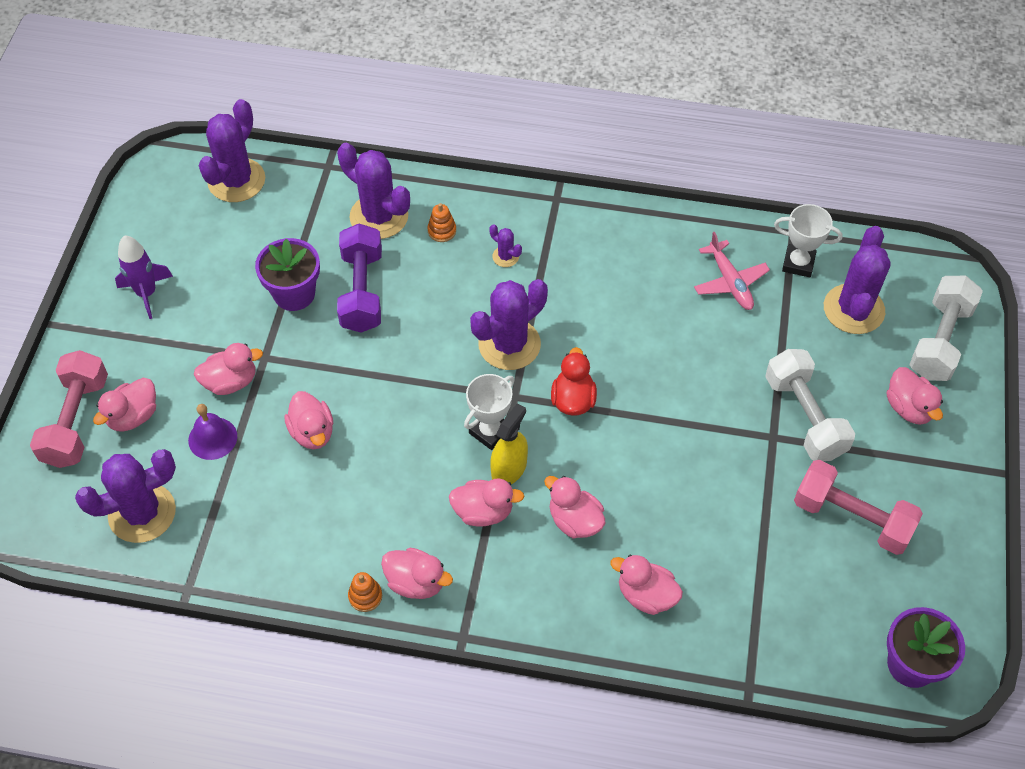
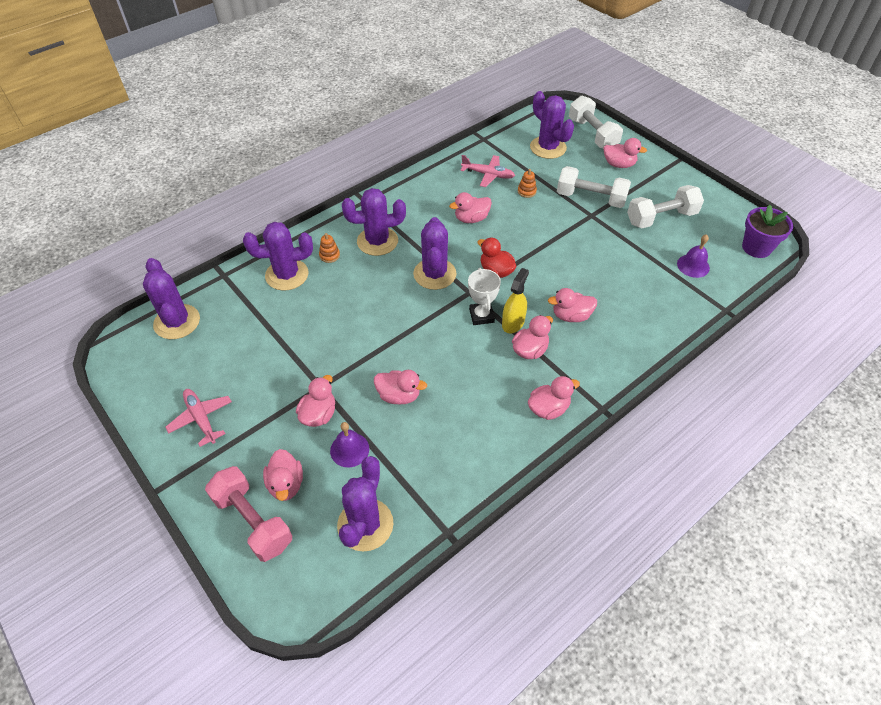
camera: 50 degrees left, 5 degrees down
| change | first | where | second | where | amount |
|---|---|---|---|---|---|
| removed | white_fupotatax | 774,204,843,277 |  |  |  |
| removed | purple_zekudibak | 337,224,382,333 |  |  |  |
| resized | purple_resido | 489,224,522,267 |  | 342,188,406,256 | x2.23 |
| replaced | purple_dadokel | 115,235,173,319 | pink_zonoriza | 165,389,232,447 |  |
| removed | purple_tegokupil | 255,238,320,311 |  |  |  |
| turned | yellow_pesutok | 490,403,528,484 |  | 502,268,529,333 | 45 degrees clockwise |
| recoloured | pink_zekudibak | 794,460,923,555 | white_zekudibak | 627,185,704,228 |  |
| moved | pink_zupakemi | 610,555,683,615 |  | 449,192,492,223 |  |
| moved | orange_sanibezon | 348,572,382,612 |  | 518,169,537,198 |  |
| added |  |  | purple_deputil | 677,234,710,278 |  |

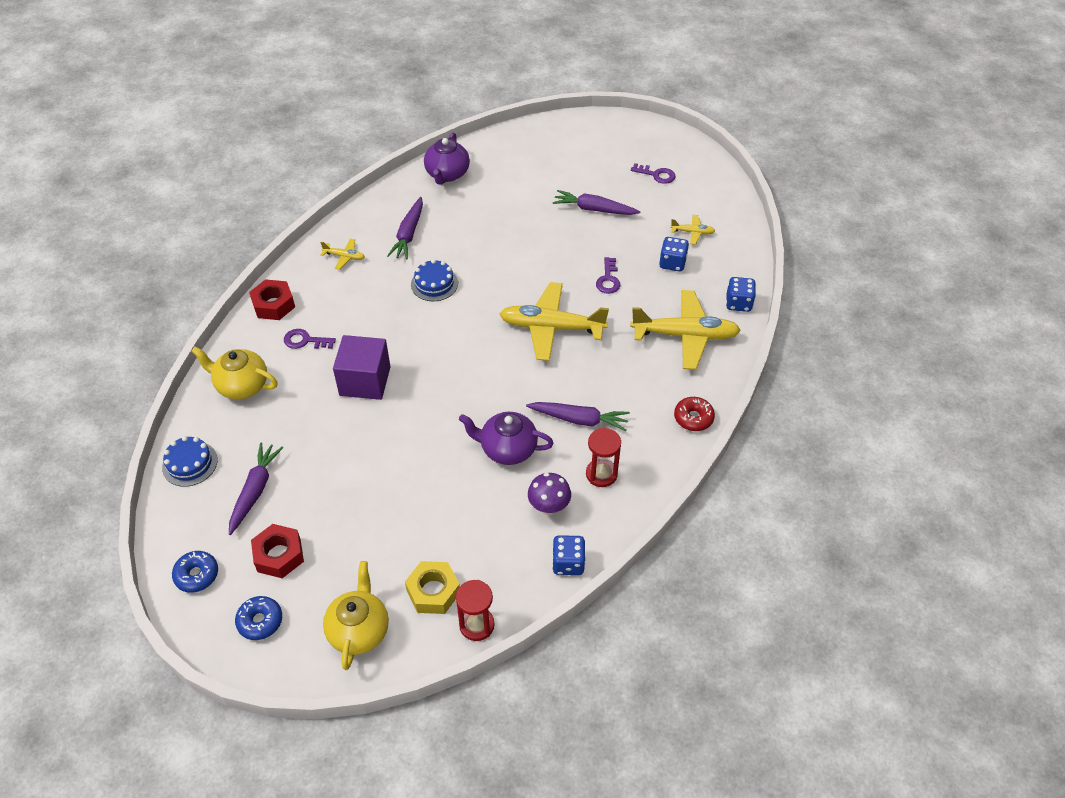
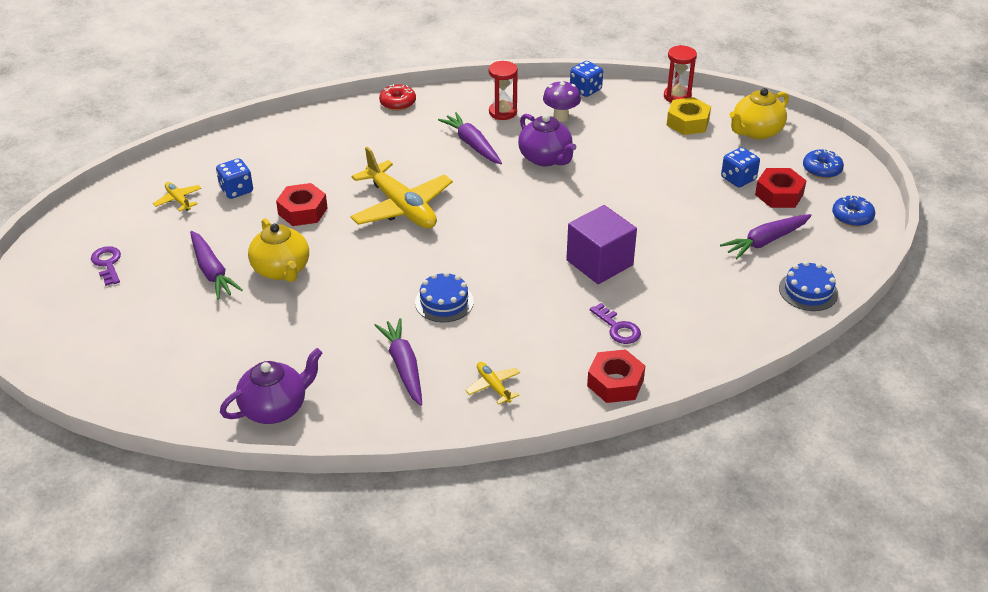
camera: 135 degrees left, 10 degrees down
| change | first | where | second | where | amount |
|---|---|---|---|---|---|
| turned | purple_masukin | 387,197,423,260 |  | 374,318,422,406 | 75 degrees counterclockwise |
| replaced | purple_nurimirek | 596,257,620,294 | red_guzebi | 276,183,328,226 |  |
| moved | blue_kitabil | 726,277,756,312 |  | 721,147,760,187 |  |
| removed | yellow_zonoriza | 630,290,741,370 |  |  |  |
| moved | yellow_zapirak | 191,347,278,399 |  | 248,218,309,282 |  |

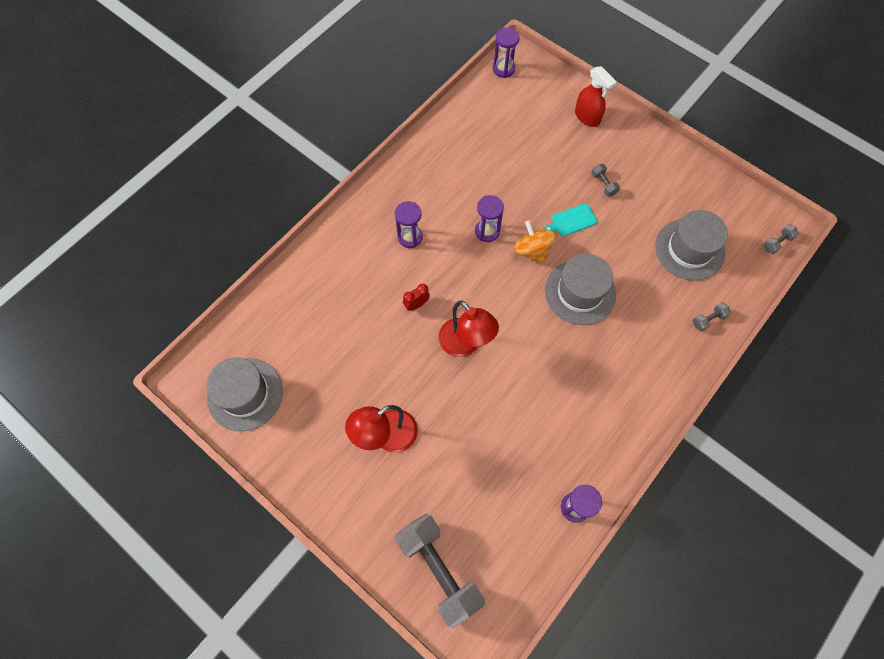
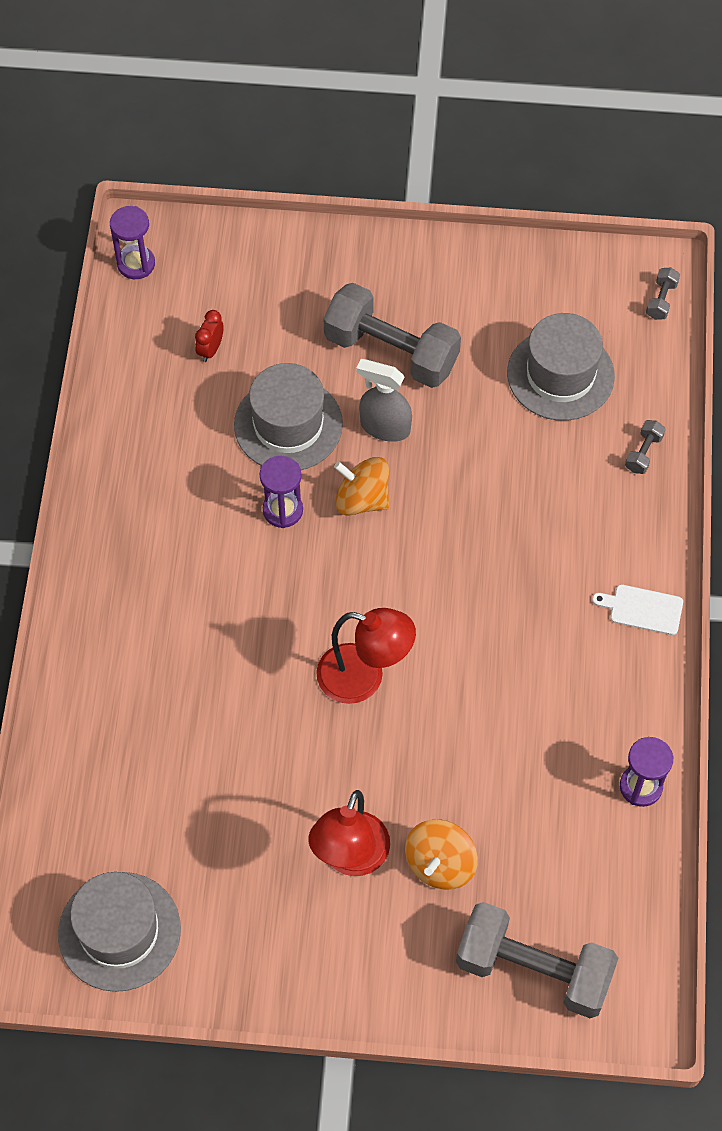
camera: 35 degrees left, 5 degrees down
| change | first | where | second | where | amount |
|---|---|---|---|---|---|
| removed | red_pesutok | 575,66,617,127 |  |  |  |
| resized | grey_zekudibak | 591,164,620,197 |  | 324,283,461,388 | x2.50 |
| removed | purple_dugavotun | 395,201,423,248 |  |  |  |
| replaced | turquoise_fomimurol | 544,203,597,236 | grey_pesutok | 356,359,412,442 |  |
| moved | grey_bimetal | 545,254,616,325 |  | 234,363,343,470 |  |
| moved | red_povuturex | 403,284,430,311 |  | 195,310,224,362 |  |
| added |  |  | white_fomimurol | 592,585,683,635 |  |
| added |  |  | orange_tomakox | 405,819,478,890 |  |

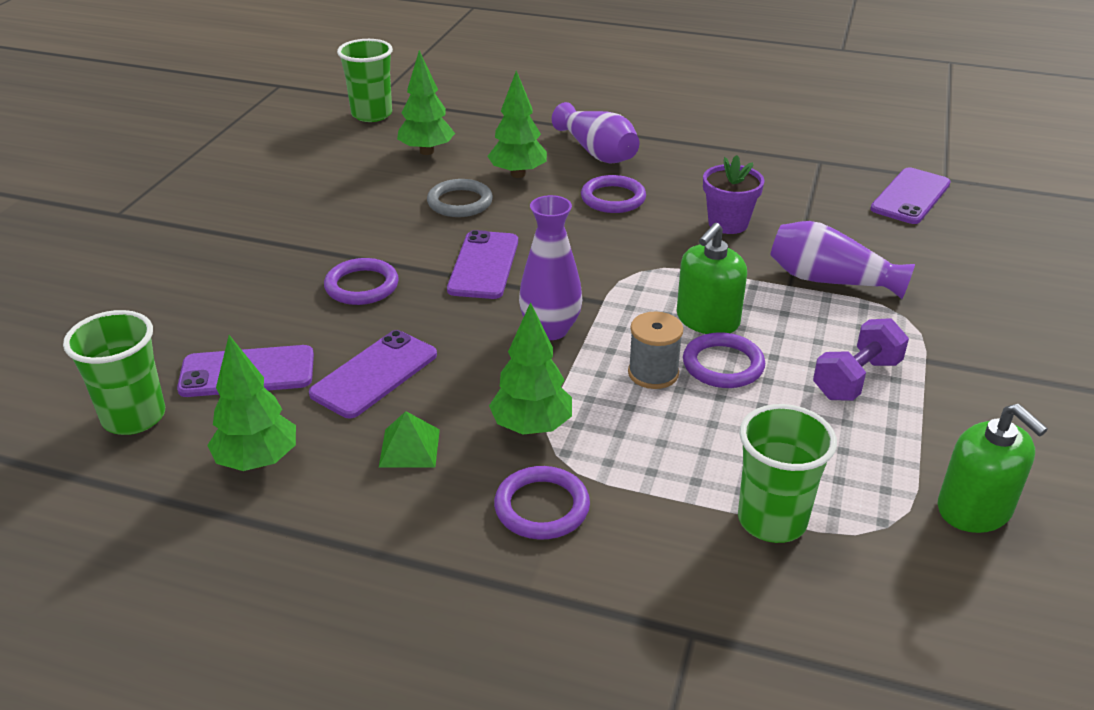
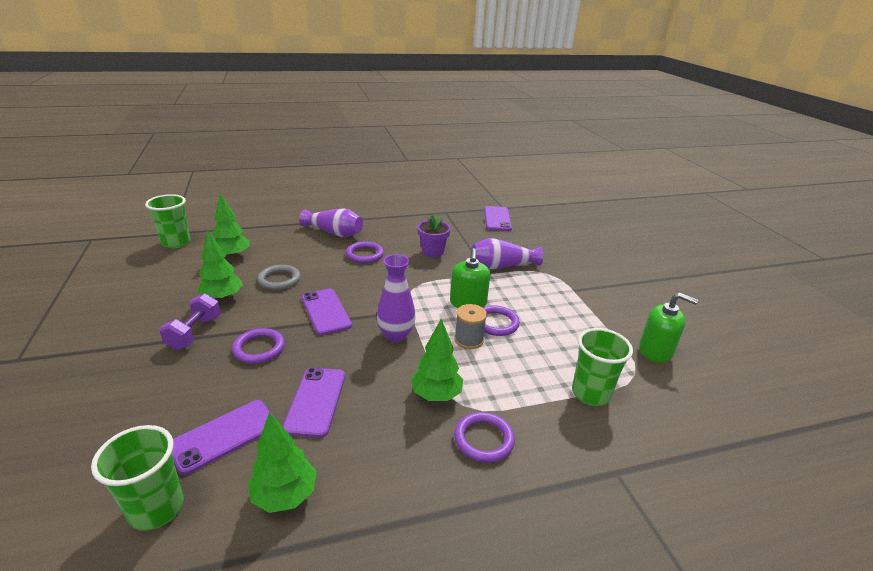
camera: 35 degrees left, 5 degrees down
| change | first | where | second | where | amount |
|---|---|---|---|---|---|
| moved | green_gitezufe | 487,71,547,178 |  | 197,229,243,301 |  |
| moved | purple_zekudibak | 813,318,909,401 |  | 159,293,221,350 |  |
| removed | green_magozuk | 379,411,440,468 |  |  |  |

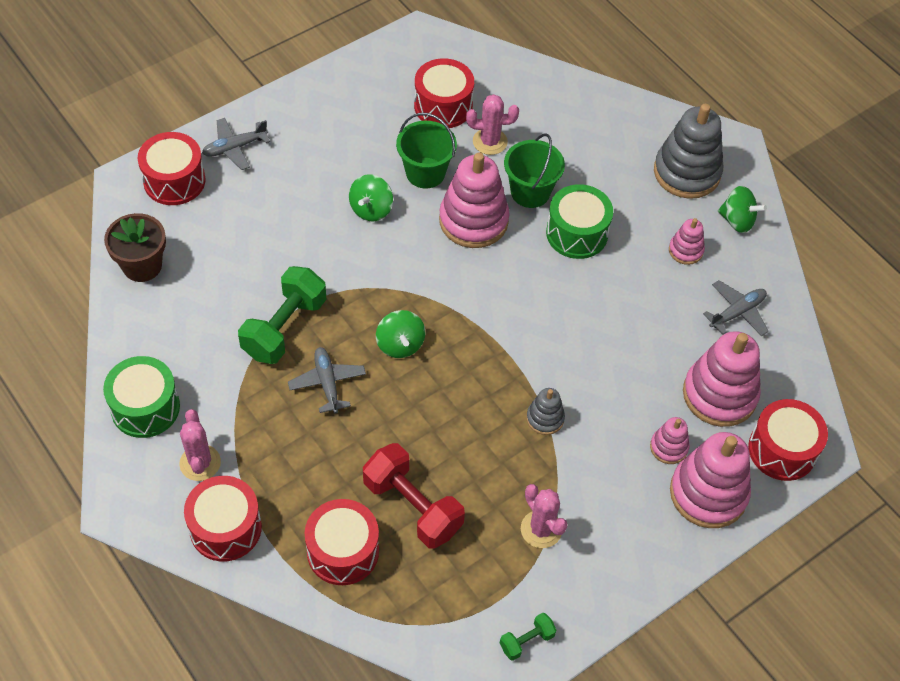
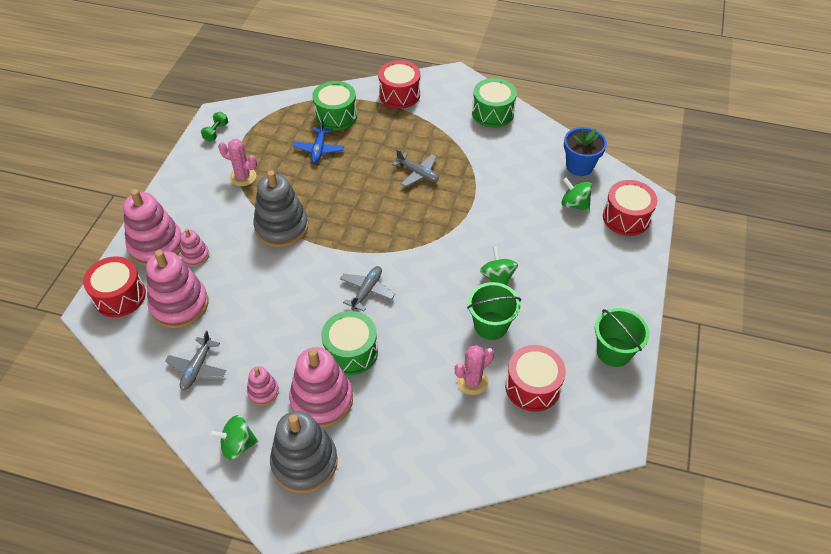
camera: 145 degrees right, 5 degrees down
| change | first | where | second | where | amount |
|---|---|---|---|---|---|
| moved | grey_zonoriza | 202,118,270,170 |  | 340,266,395,311 |  |
| moved | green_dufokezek | 504,133,565,208 |  | 595,308,650,367 |  |
| moved | pink_sanibezon | 439,153,510,248 |  | 289,347,353,428 |  |
| recoloured | brown_tegokupil | 104,213,166,282 | blue_tegokupil | 564,127,607,176 |  |
| removed | green_zekudibak | 238,266,326,364 |  |  |  |
| moved | green_tomakox | 376,310,425,358 |  | 561,178,592,211 |  |
| resized | grey_sanibezon | 526,388,565,435 |  | 253,170,308,248 | x2.00 |
| removed | pink_resido | 179,409,221,481 |  |  |  |
| replaced | red_zekudibak | 363,443,465,549 | blue_zonoriza | 293,119,344,163 |  |
| recoloured | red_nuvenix | 305,499,379,585 | green_nuvenix | 312,81,357,130 |  |

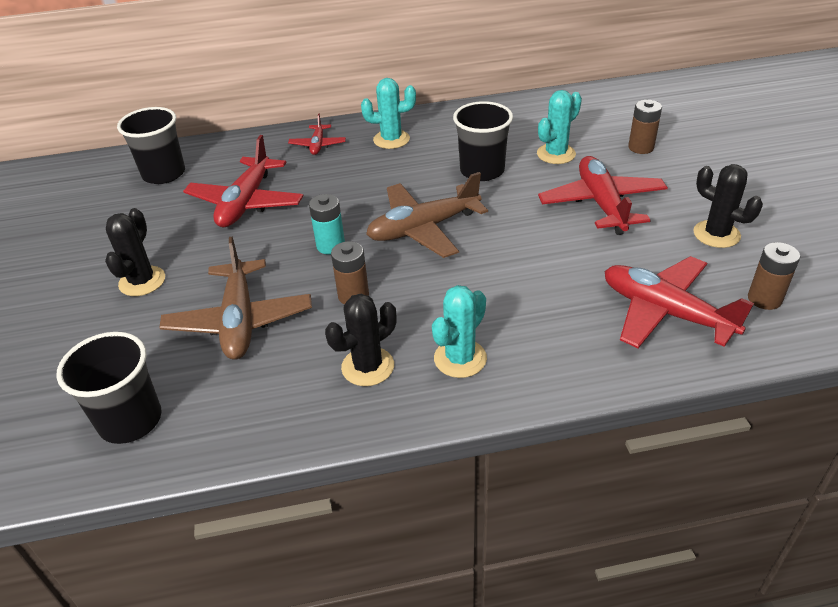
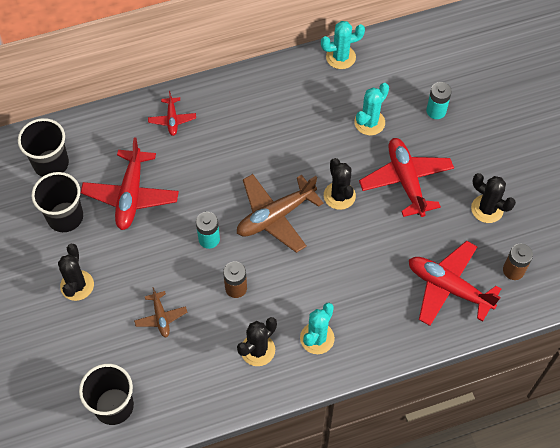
camera: 10 degrees left, 20 degrees up
| change | first | where | second | where | amount |
|---|---|---|---|---|---|
| moved | turquoise_resido | 361,78,416,149 |  | 321,21,365,69 |  |
| recoloured | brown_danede | 628,100,662,154 | turquoise_danede | 426,82,452,119 |  |
| moved | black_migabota | 453,101,513,181 |  | 32,172,83,232 |  |
| resized | brown_zonoriza | 159,236,312,359 |  | 134,287,187,338 | x0.52 |
| added |  |  | black_resido | 324,158,356,210 |  |

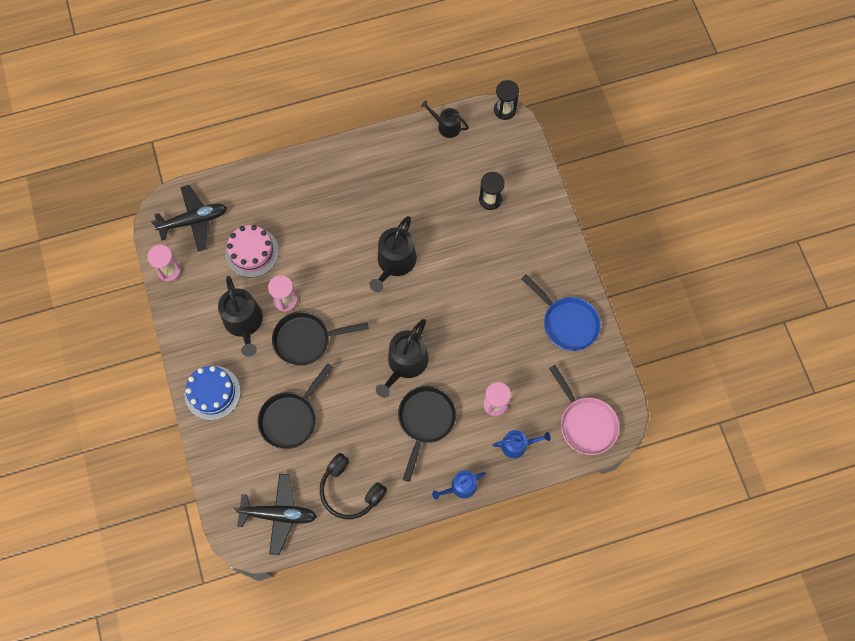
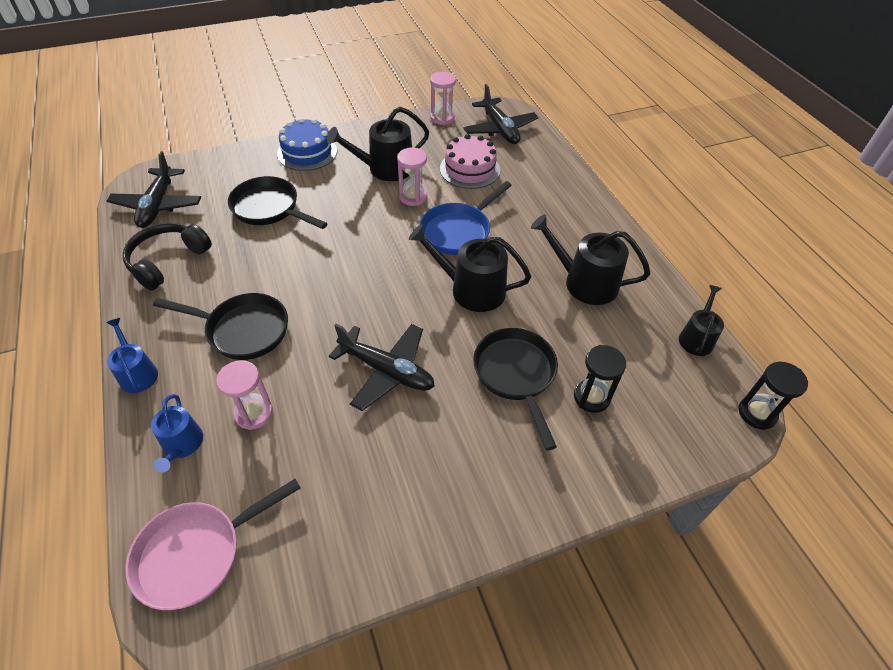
camera: 85 degrees right, 20 degrees down
| change | first | where | second | where | amount |
|---|---|---|---|---|---|
| moved | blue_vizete | 521,274,601,351 |  | 420,181,512,255 |  |
| moved | black_vizete | 272,311,369,366 |  | 473,328,558,450 |  |
| moved | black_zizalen | 376,319,429,398 |  | 531,214,650,305 |  |
| added |  |  | black_zonoriza | 329,324,435,411 |  |

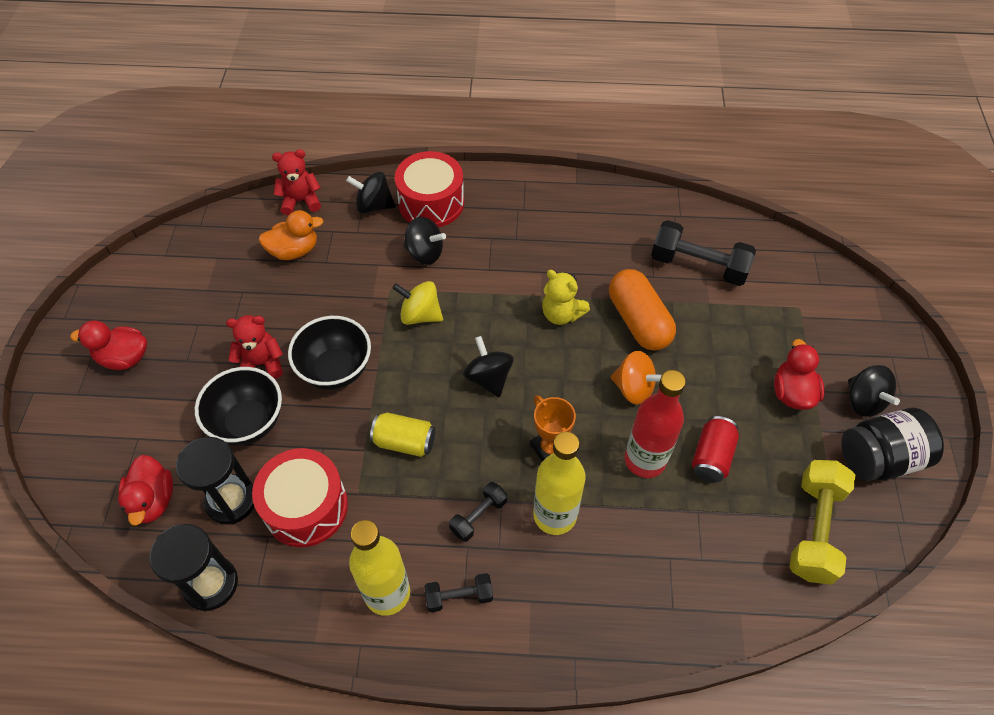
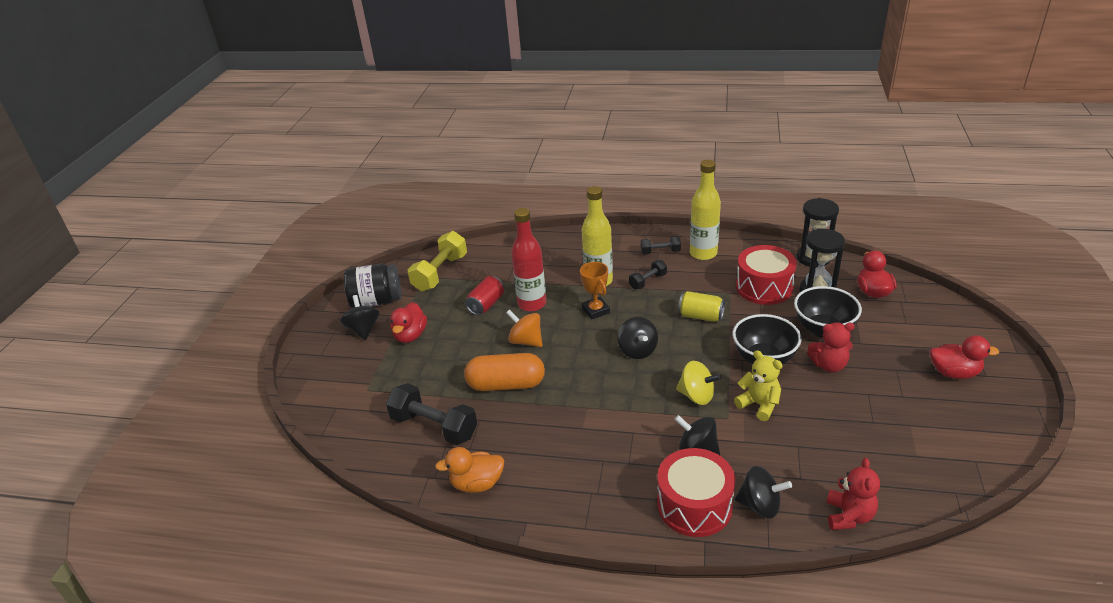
camera: 170 degrees left, 20 degrees down
| change | first | where | second | where | amount |
|---|---|---|---|---|---|
| turned | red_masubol | 272,149,321,215 |  | 826,458,880,530 | 75 degrees counterclockwise |
| moved | orange_zupakemi | 259,210,324,260 |  | 435,447,504,493 |  |
| turned | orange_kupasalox | 609,269,676,351 |  | 464,353,545,391 | 75 degrees counterclockwise |
| moved | yellow_masubol | 542,270,590,325 |  | 734,350,782,421 |  |

